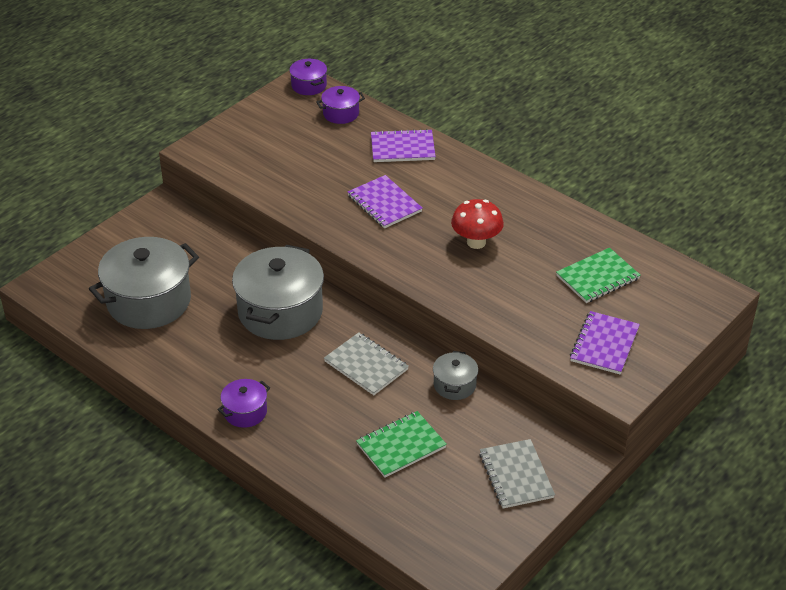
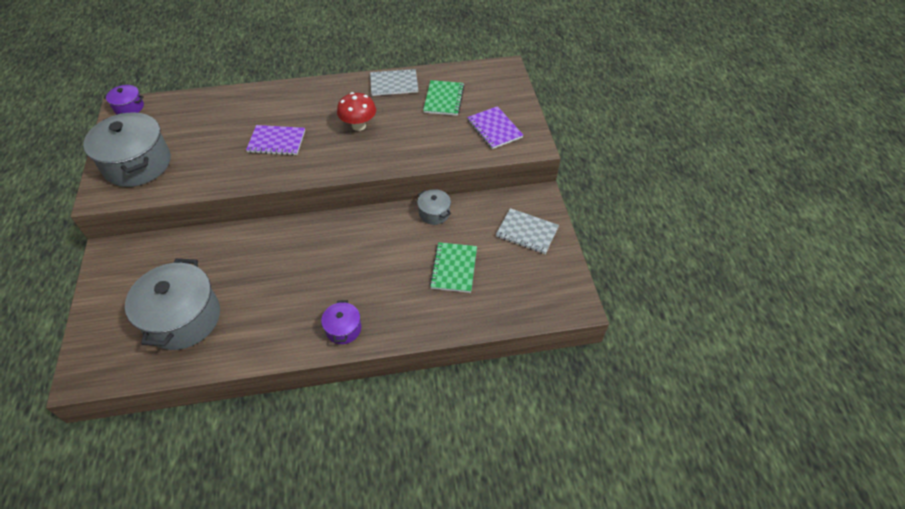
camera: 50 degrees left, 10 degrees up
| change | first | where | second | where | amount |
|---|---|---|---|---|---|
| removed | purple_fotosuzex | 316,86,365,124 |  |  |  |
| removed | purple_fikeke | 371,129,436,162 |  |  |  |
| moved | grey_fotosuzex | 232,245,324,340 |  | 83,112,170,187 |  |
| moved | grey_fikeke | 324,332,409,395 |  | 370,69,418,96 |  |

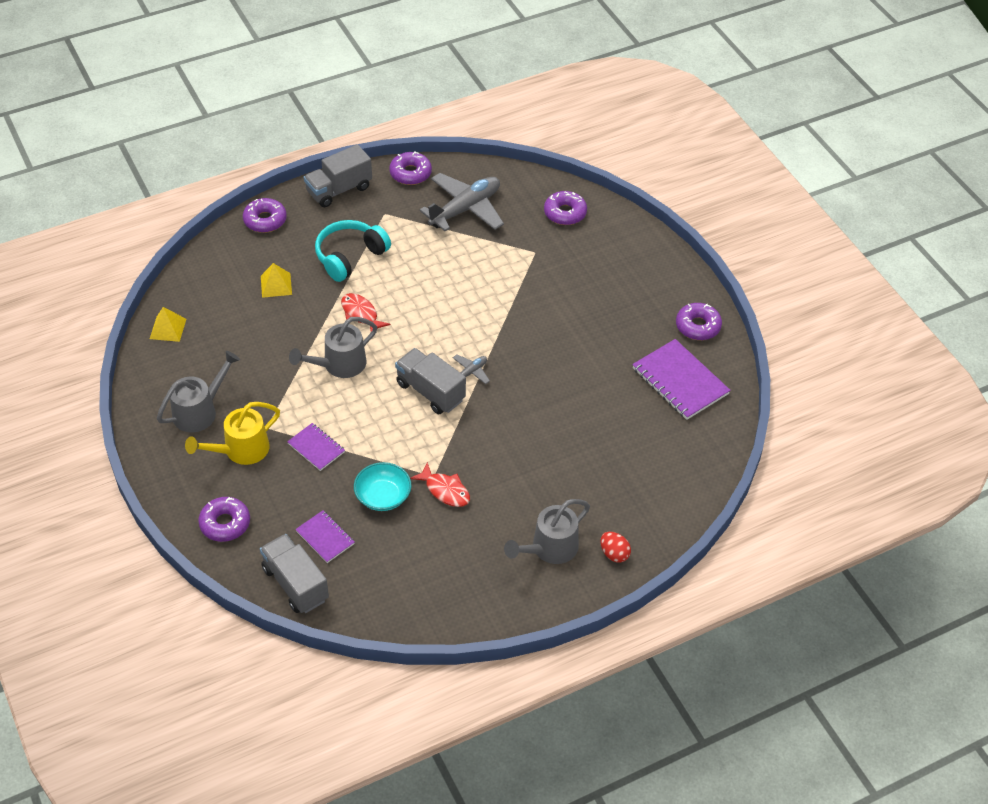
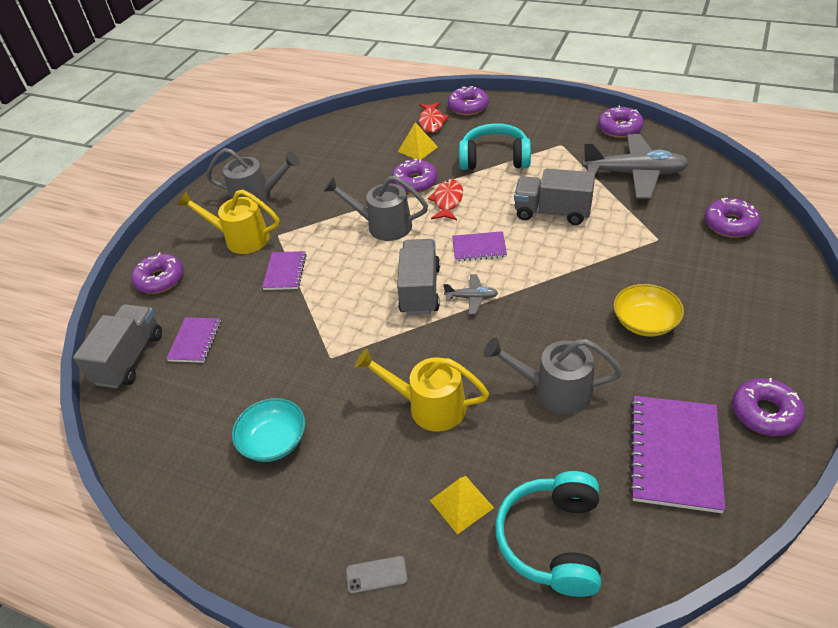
camera: 55 degrees right, 5 degrees down
| change | first | where | second | where | amount |
|---|---|---|---|---|---|
| moved | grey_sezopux | 304,144,372,207 |  | 514,168,595,225 |  |
| moved | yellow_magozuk | 150,307,186,342 |  | 430,476,494,534 |  |
| moved | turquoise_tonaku | 354,462,411,511 |  | 232,398,306,462 |  |
| moved | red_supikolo | 410,462,470,507 |  | 419,102,449,133 |  |
| moved | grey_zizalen | 504,499,590,564 |  | 484,338,623,414 |  |
| replaced | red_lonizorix | 601,532,631,563 | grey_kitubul | 346,556,408,594 |  |
| added |  |  | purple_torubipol | 392,159,438,193 |  |
| added |  |  | purple_fikeke | 452,231,507,262 |  |
| added |  |  | yellow_tonaku | 613,284,684,336 |  |
| added |  |  | yellow_zizalen | 355,348,489,432 |  |
| added |  |  | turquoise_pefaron | 495,471,601,597 |  |

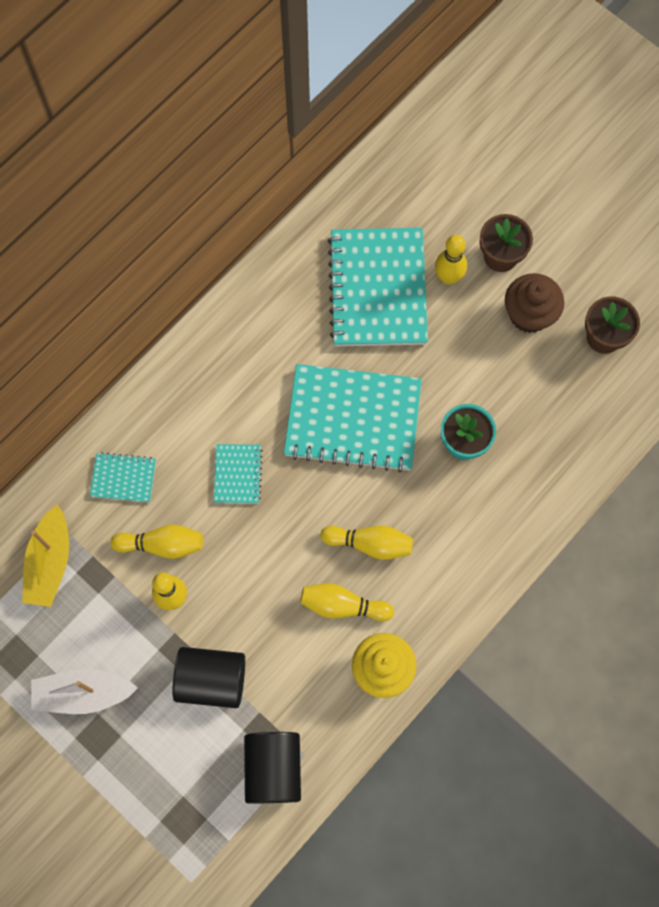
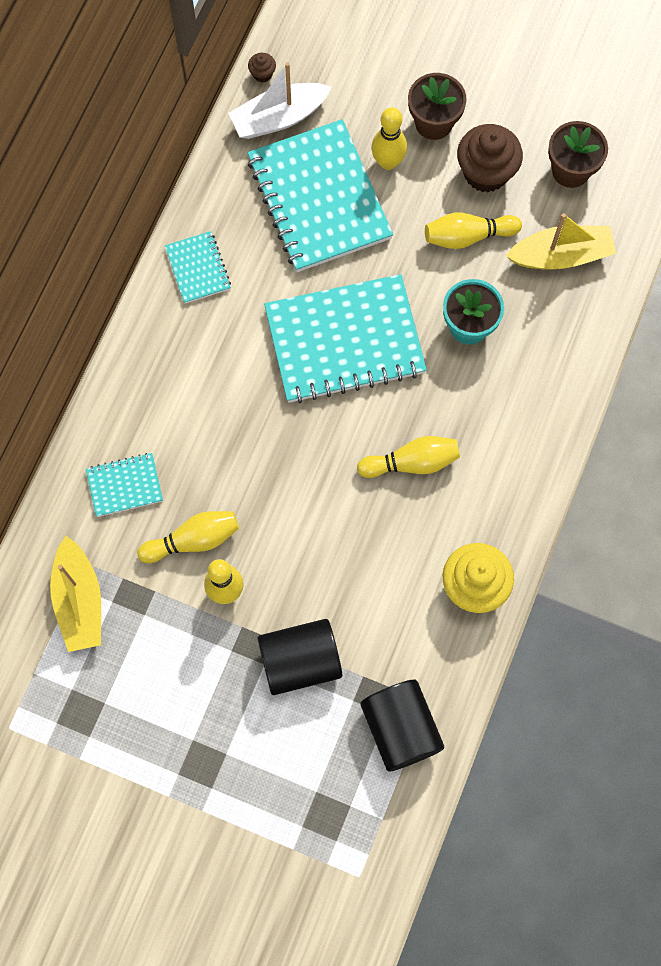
camera: 20 degrees left, 0 degrees up
| change | first | where | second | where | amount |
|---|---|---|---|---|---|
| moved | turquoise_fikeke | 214,444,263,504 |  | 165,231,231,304 |  |
| moved | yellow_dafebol | 300,583,394,621 |  | 425,212,522,249 |  |
| moved | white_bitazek | 31,669,138,714 |  | 228,62,332,139 |  |
| added |  |  | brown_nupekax | 248,53,276,83 |  |
| added |  |  | yellow_bitazek | 506,213,616,270 |  |

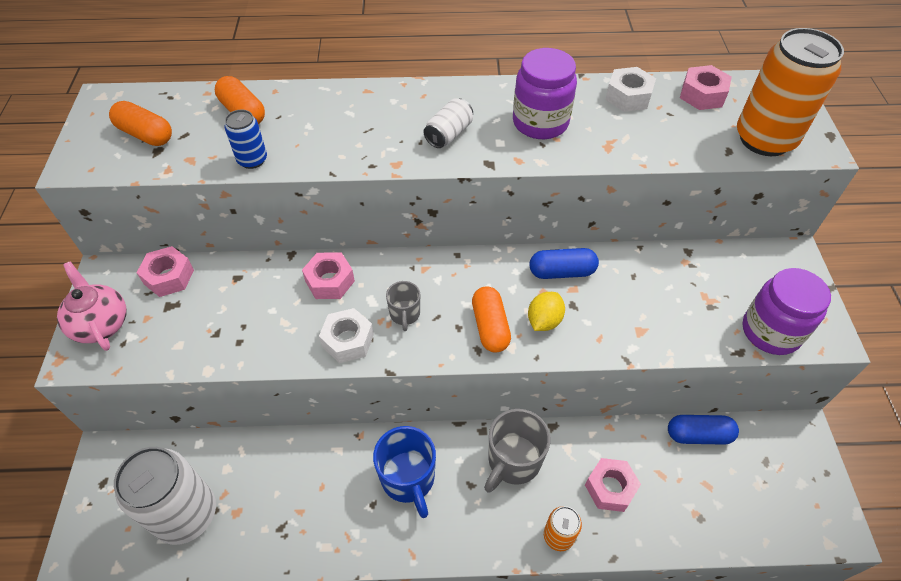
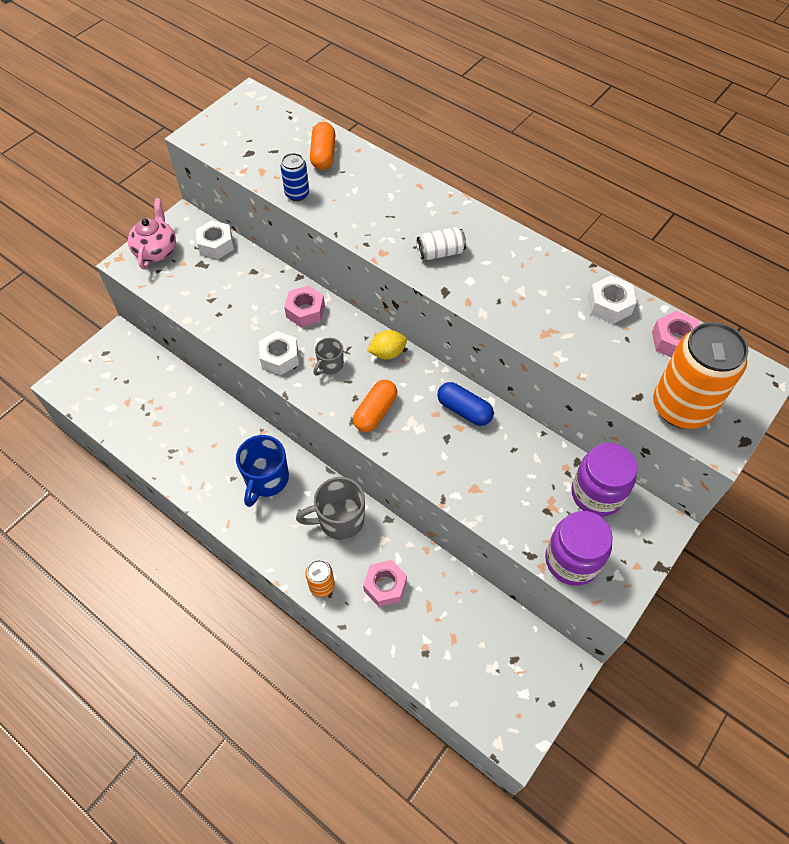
camera: 40 degrees right, 5 degrees up
| change | first | where | second | where | amount |
|---|---|---|---|---|---|
| moved | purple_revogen | 513,48,577,139 |  | 571,443,637,517 |  |
| removed | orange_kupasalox | 109,101,172,146 |  |  |  |
| recoloured | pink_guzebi | 137,246,194,297 | white_guzebi | 196,220,234,259 |  |
| moved | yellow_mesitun | 528,292,565,331 |  | 367,330,407,360 |  |
| removed | blue_kupasalox | 668,415,739,445 |  |  |  |
| removed | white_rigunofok | 114,447,216,545 |  |  |  |

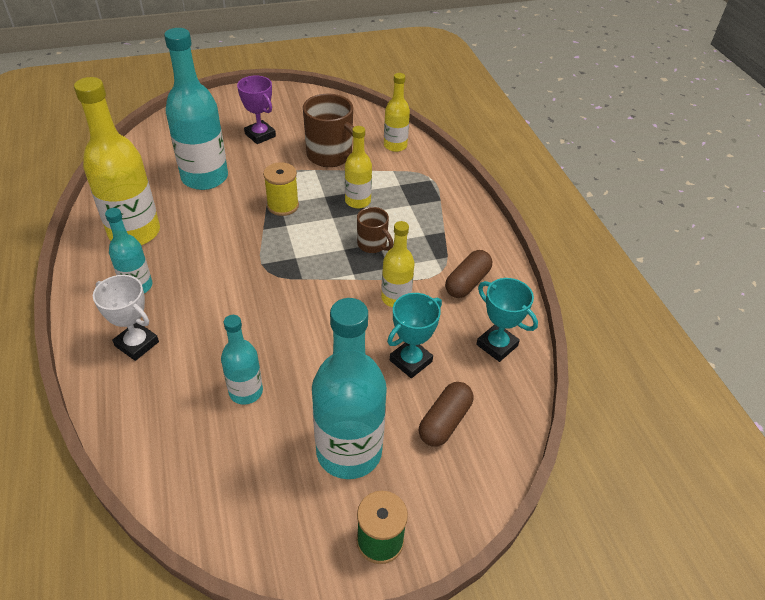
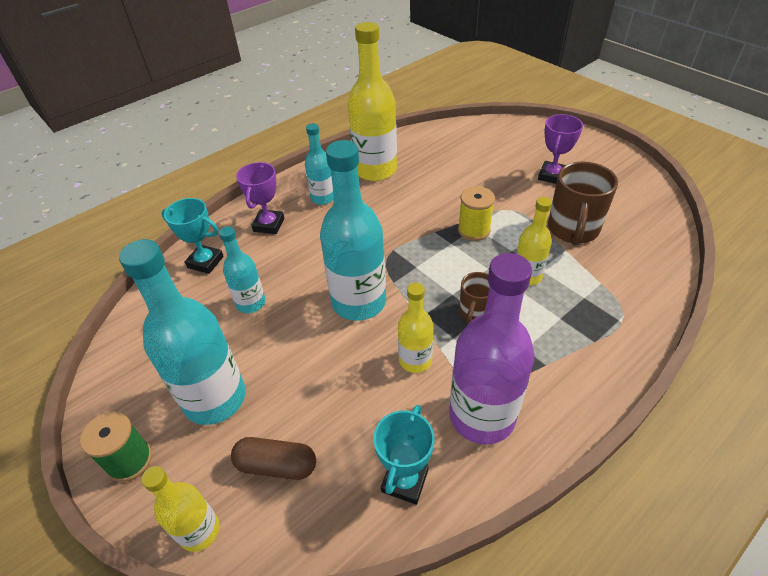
camera: 70 degrees right, 0 degrees up
| change | first | where | second | where | amount |
|---|---|---|---|---|---|
| moved | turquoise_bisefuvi | 164,28,228,190 |  | 320,140,386,321 |  |
| moved | yellow_bisefuvi | 384,73,410,152 |  | 141,466,220,552 |  |
| replaced | brown_kupasalox | 445,250,492,298 | purple_bisefuvi | 449,253,534,444 |  |
| recoloured | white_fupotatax | 93,275,159,361 | purple_fupotatax | 236,162,284,234 |  |
| moved | turquoise_fupotatax | 387,293,442,378 |  | 161,198,224,274 |  |

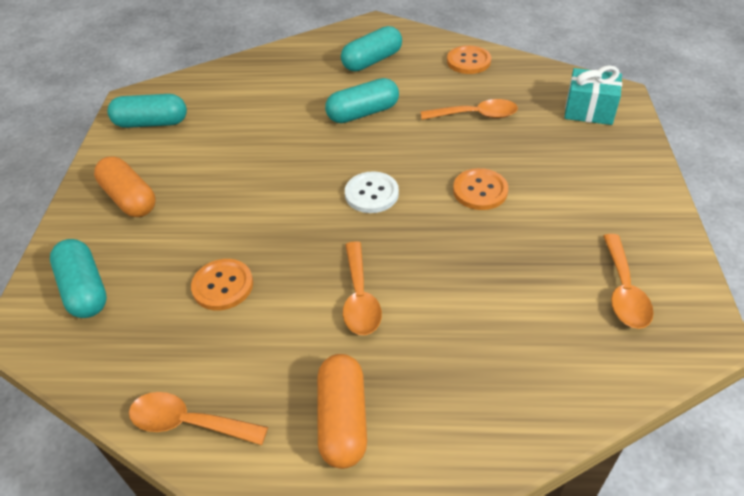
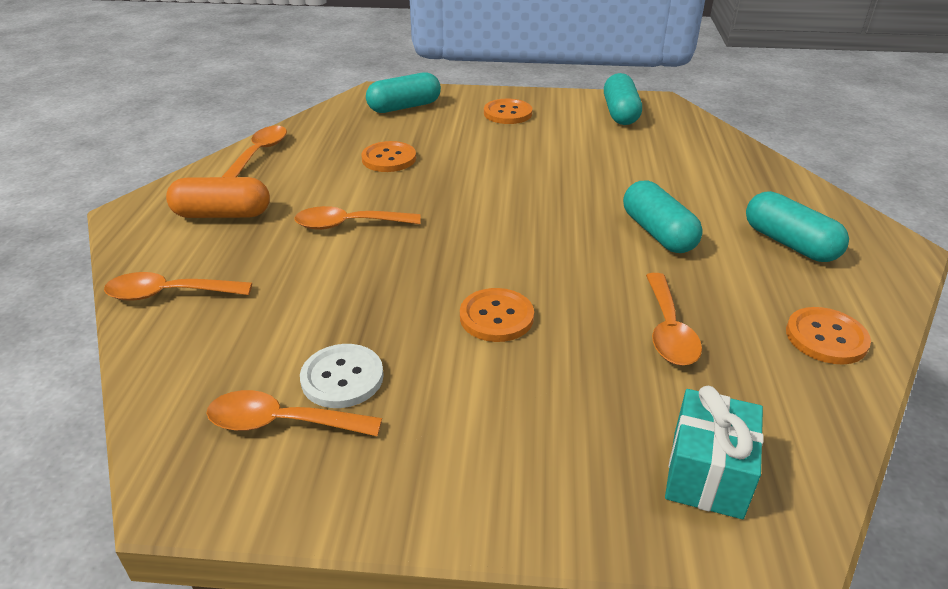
camera: 90 degrees right, 10 degrees down
| change | first | where | second | where | amount |
|---|---|---|---|---|---|
| replaced | orange_kupasalox | 94,157,155,217 | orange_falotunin | 484,99,532,124 |  |
| moved | white_falotunin | 345,171,399,213 |  | 300,344,384,408 |  |
| added |  |  | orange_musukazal | 104,272,252,301 |  |

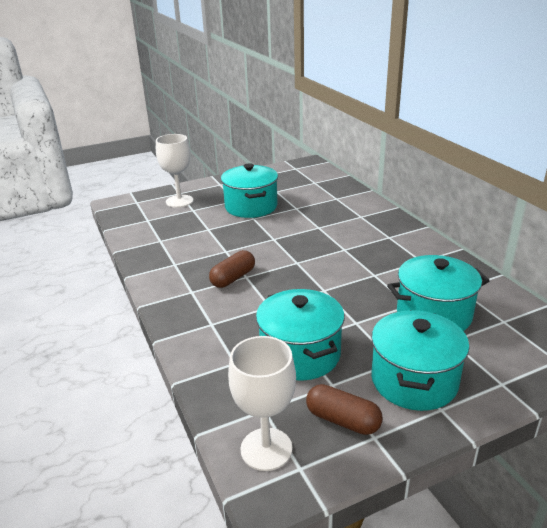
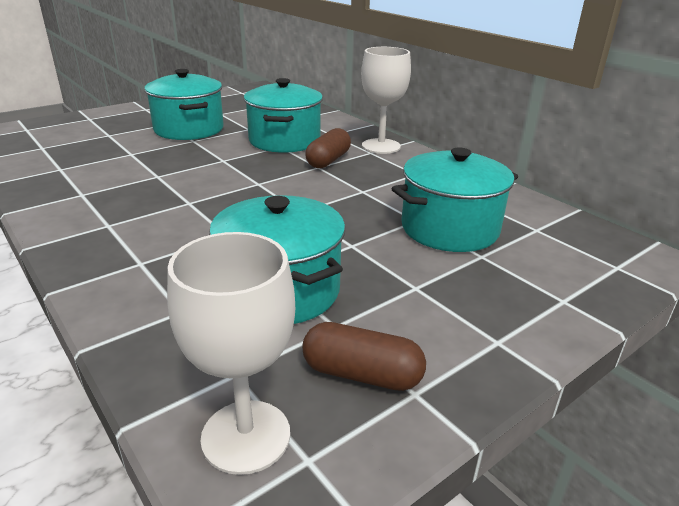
camera: 15 degrees left, 0 degrees up
| change | first | where | second | where | amount |
|---|---|---|---|---|---|
| moved | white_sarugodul | 156,134,193,208 |  | 361,47,411,154 |  |
| moved | brown_kupasalox | 209,250,255,288 |  | 305,128,351,168 |  |
| moved | turquoise_fotosuzex | 371,310,469,411 |  | 244,78,323,153 |  |

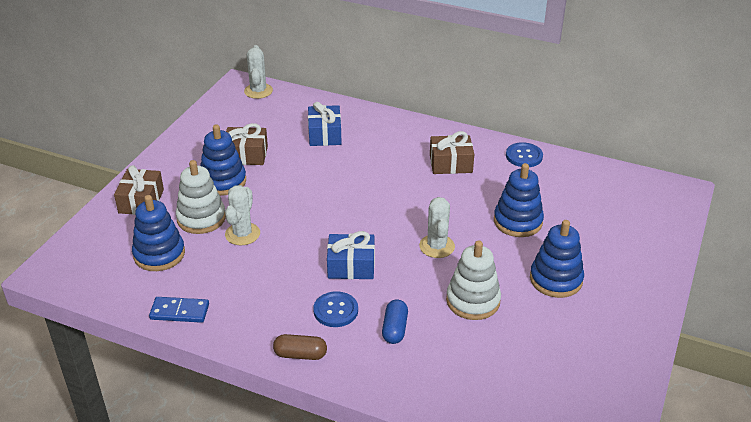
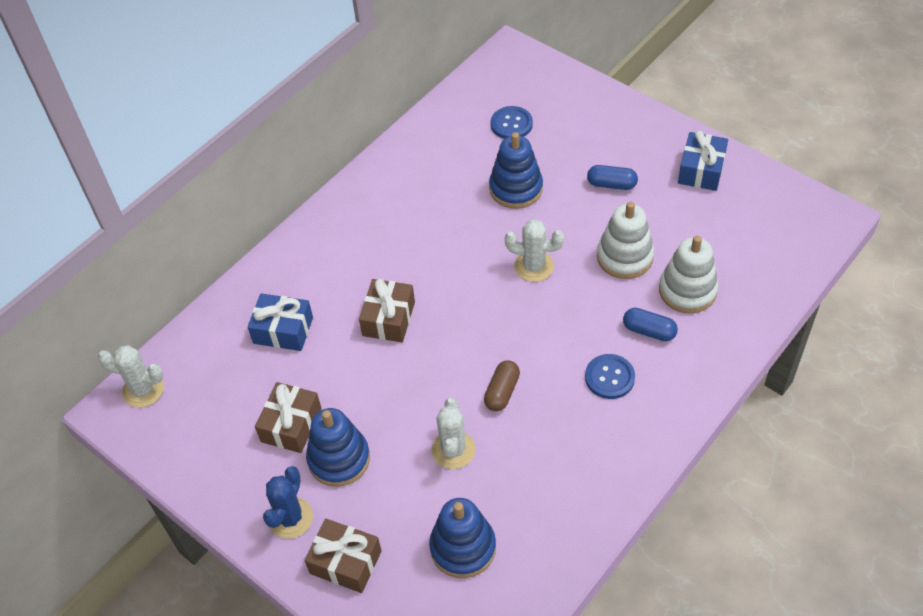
camera: 70 degrees left, 15 degrees up
| change | first | where | second | where | amount |
|---|---|---|---|---|---|
| moved | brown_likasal | 430,131,474,174 |  | 359,279,415,342 |  |
| moved | blue_falotunin | 506,142,543,167 |  | 491,106,533,139 |  |
| moved | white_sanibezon | 176,160,226,234 |  | 659,236,718,313 |  |
| turned | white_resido | 225,185,260,245 |  | 431,398,476,469 | 60 degrees clockwise |
| replaced | blue_sanibezon | 530,220,584,298 | blue_kupasalox | 587,165,638,190 |  |
| moved | blue_likasal | 327,231,375,279 |  | 678,131,728,191 |  |
| removed | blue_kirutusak | 149,297,209,323 |  |  |  |
| moved | brown_kupasalox | 273,334,327,360 |  | 484,360,520,411 |  |
| added |  |  | blue_resido | 263,466,313,539 |  |

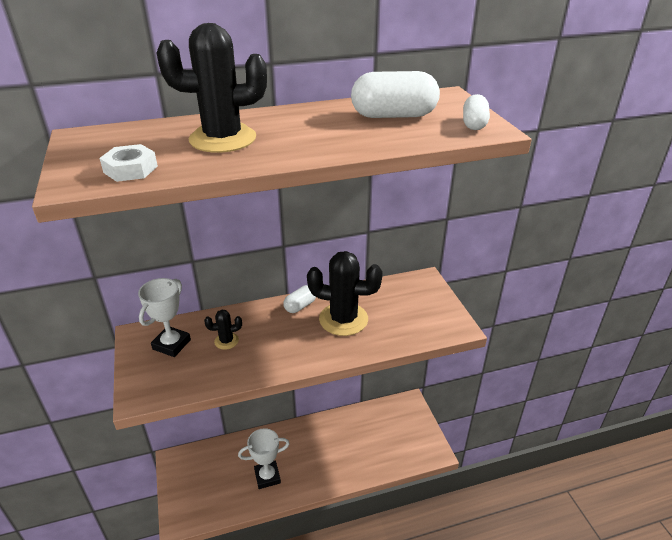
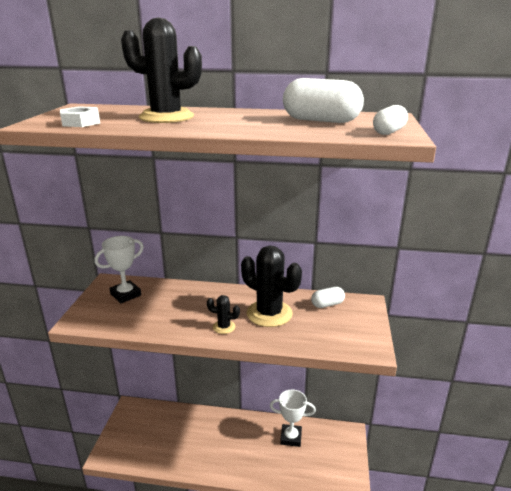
camera: 25 degrees right, 10 degrees down
| change | first | where | second | where | amount |
|---|---|---|---|---|---|
| moved | white_kupasalox | 283,285,316,313 |  | 311,287,345,308 |  |
| moved | black_resido | 204,310,242,350 |  | 207,295,240,334 |  |
| moved | white_fupotatax | 238,428,290,489 |  | 270,390,316,447 |  |

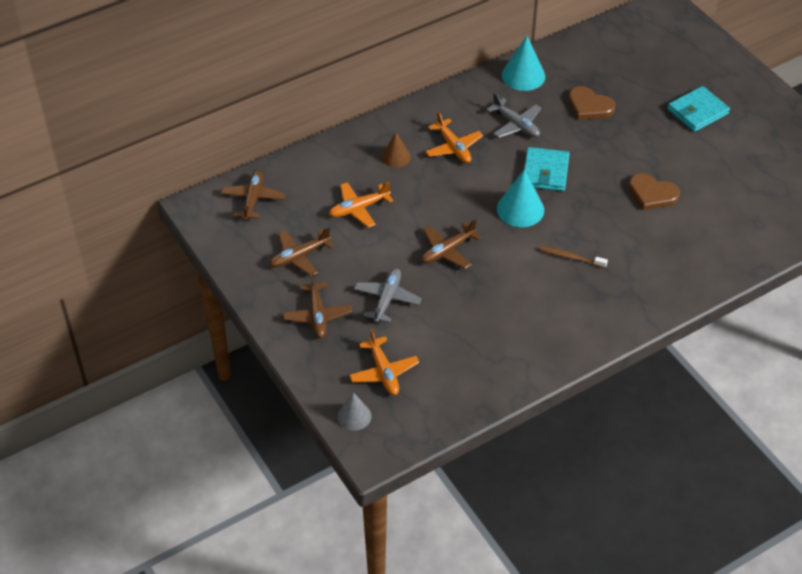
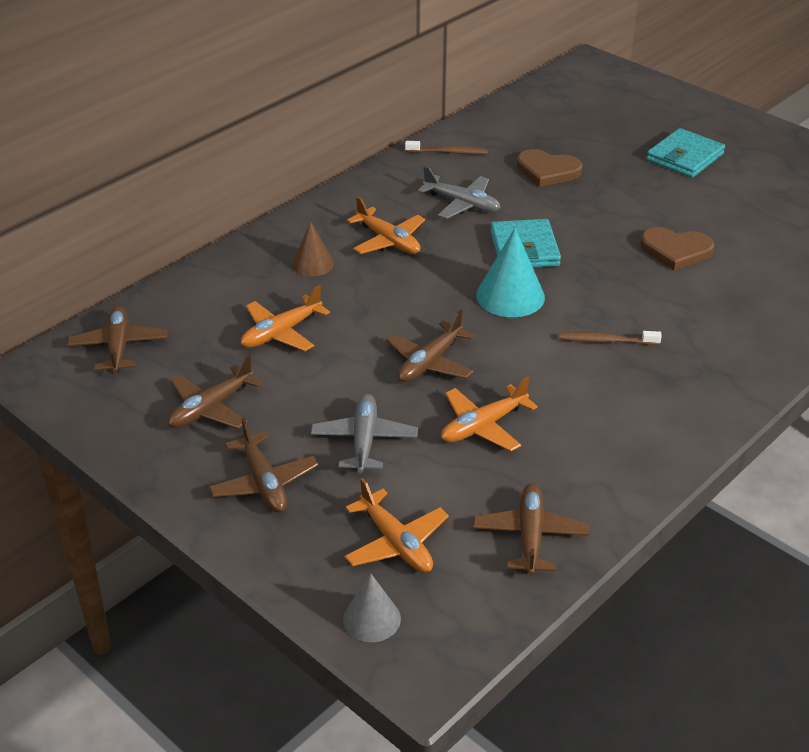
camera: 15 degrees left, 10 degrees down
| change | first | where | second | where | amount |
|---|---|---|---|---|---|
| replaced | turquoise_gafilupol | 502,36,545,91 | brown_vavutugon | 405,141,488,154 |  |
| added |  |  | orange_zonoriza | 441,377,538,451 |  |
| added |  |  | brown_zonoriza | 473,483,590,576 |  |

